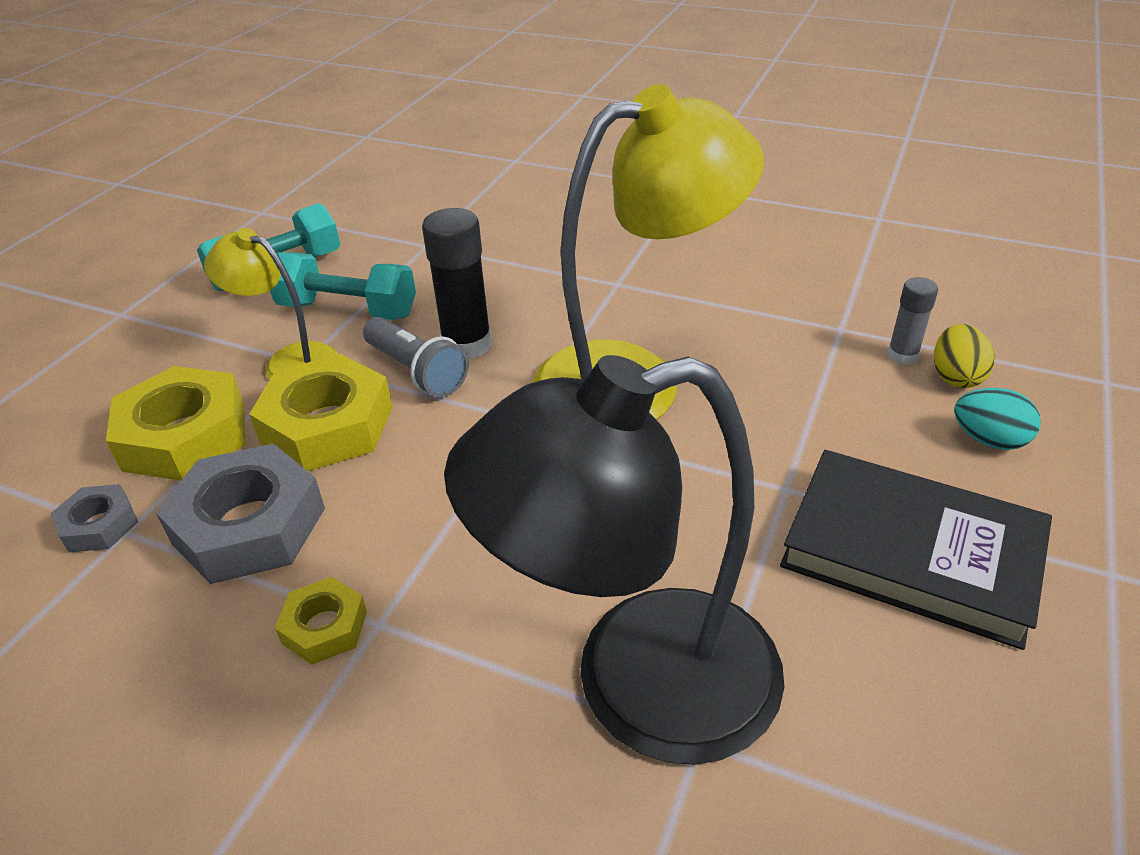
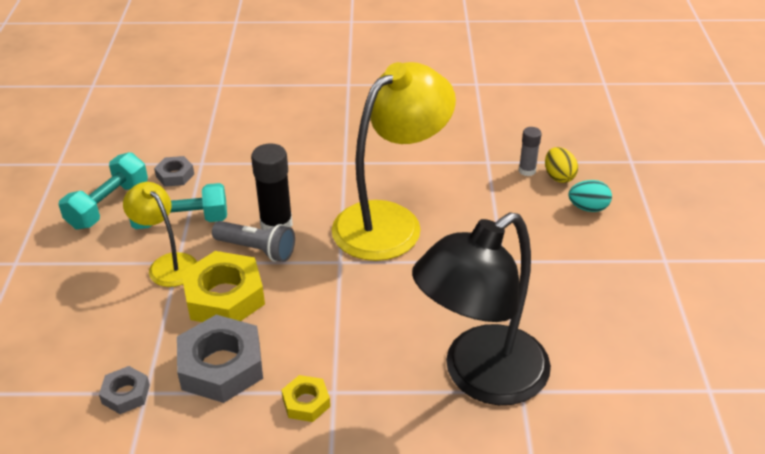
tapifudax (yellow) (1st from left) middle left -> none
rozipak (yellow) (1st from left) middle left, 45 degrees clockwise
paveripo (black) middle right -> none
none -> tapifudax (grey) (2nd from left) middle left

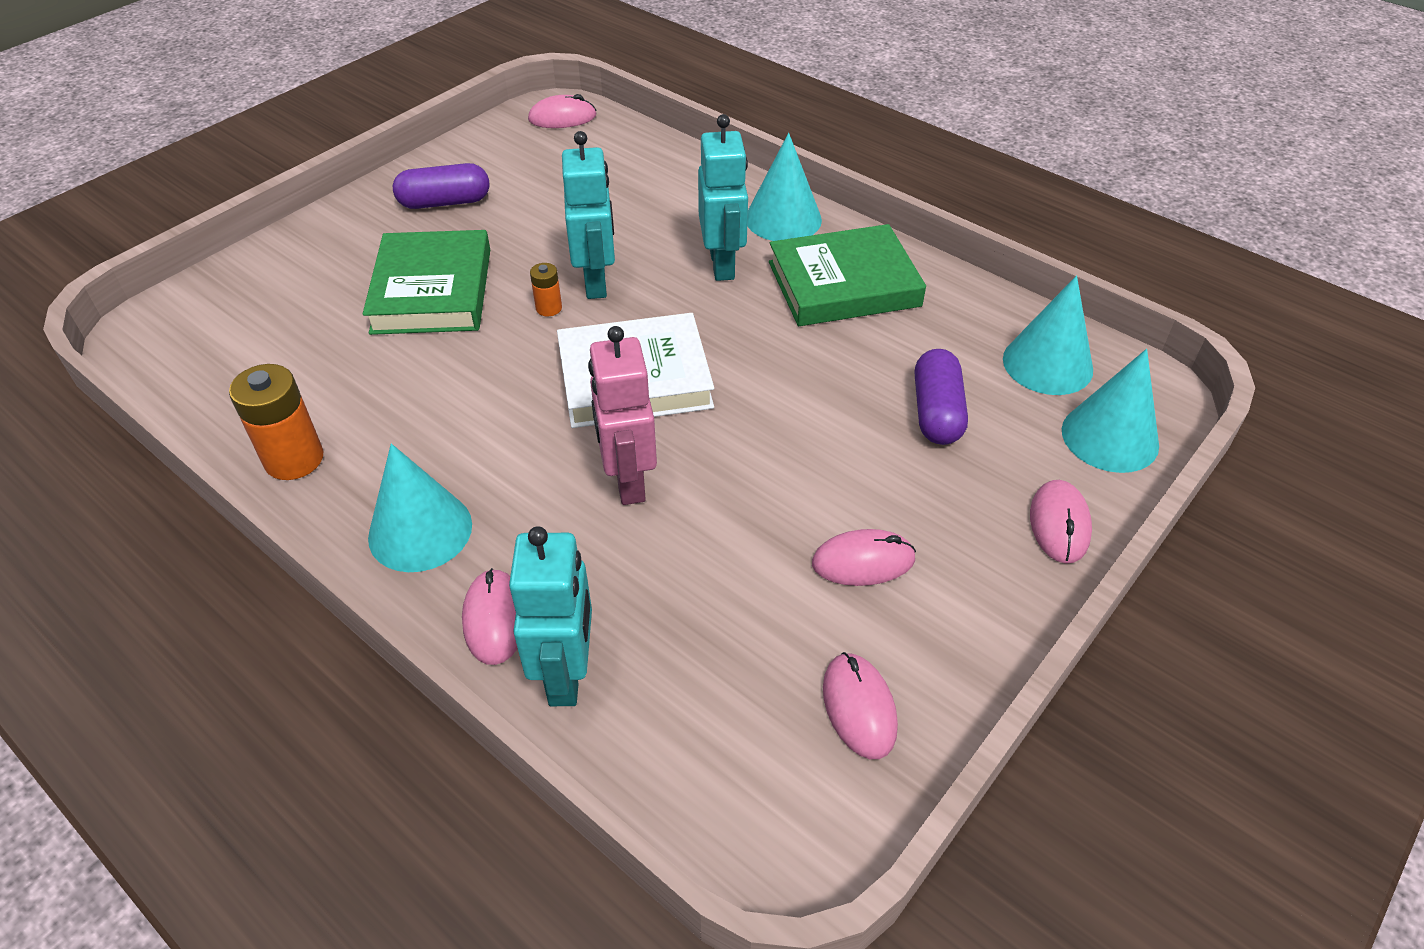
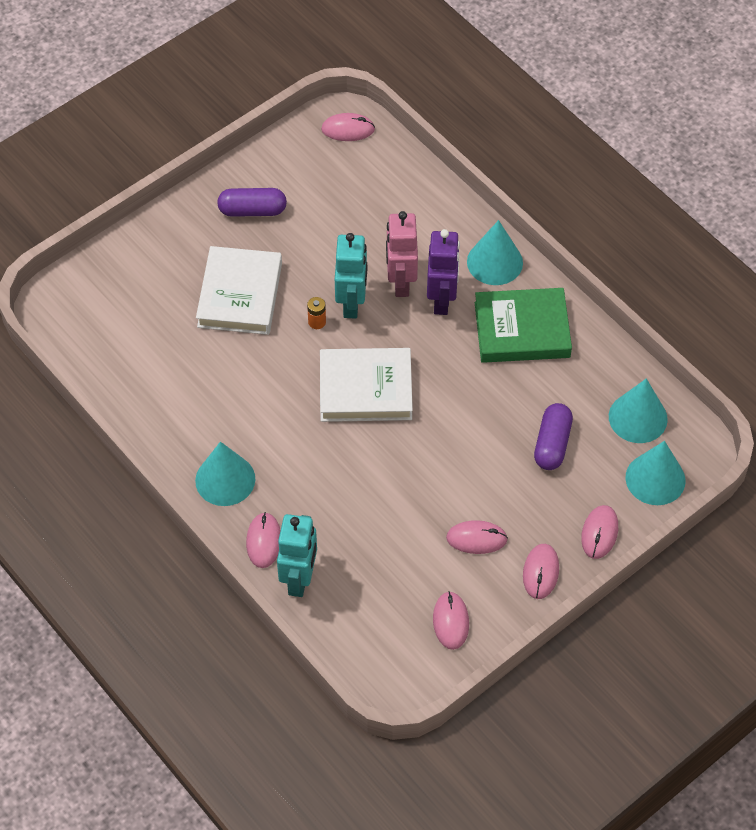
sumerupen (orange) (1st from left) middle left -> none
paveripo (green) (1st from left) top left -> paveripo (white) (1st from left) middle left
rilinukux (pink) centre -> rilinukux (pink) top centre, moved
rilinukux (turquoise) (3rd from left) top centre -> rilinukux (purple) top centre
none -> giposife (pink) (5th from left) bottom right

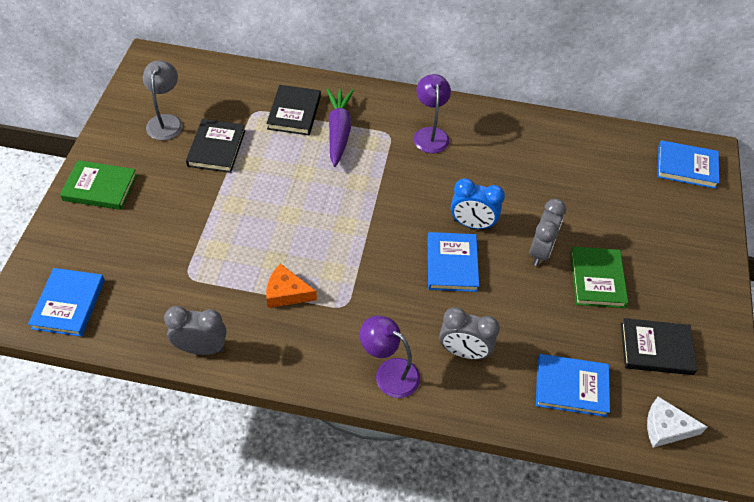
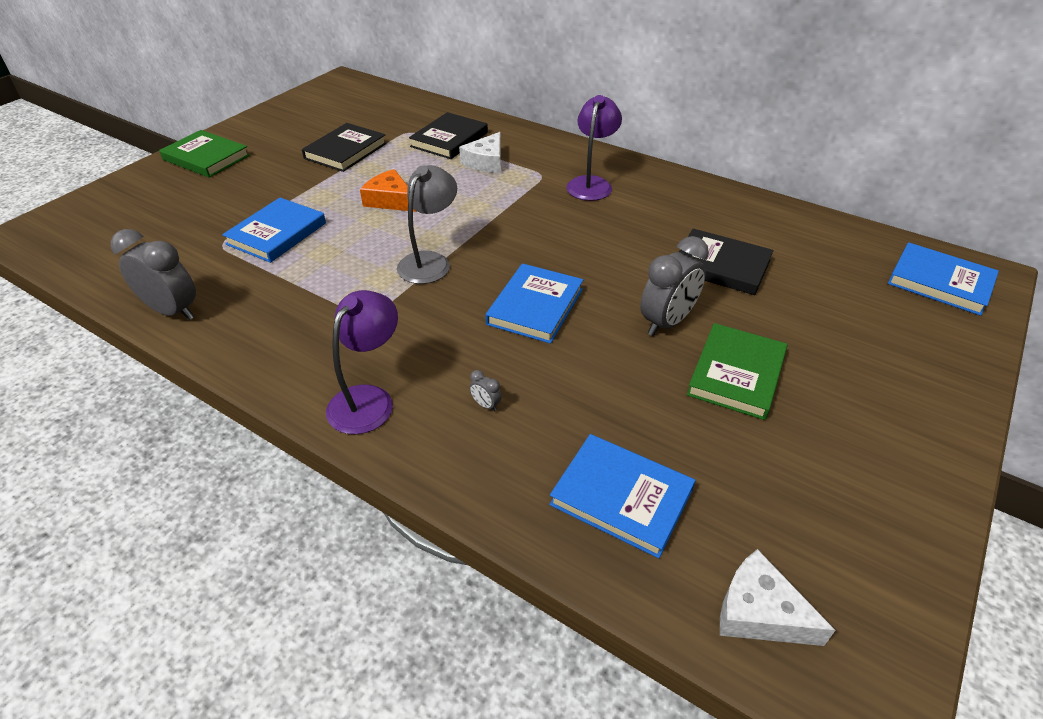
paveripo (blue) (1st from left) middle left -> paveripo (blue) (1st from left) top left, moved
rozipak (grey) top left -> rozipak (grey) top centre, moved
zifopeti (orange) centre -> zifopeti (orange) top centre, moved
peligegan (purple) top centre -> zifopeti (white) (1st from left) top centre
rozipak (purple) (1st from left) bottom centre -> rozipak (purple) (1st from left) centre, 60 degrees clockwise
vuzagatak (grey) (2nd from left) centre, x0.41
vuzagatak (blue) centre -> none
paveripo (black) (3rd from left) bottom right -> paveripo (black) (3rd from left) middle right, moved

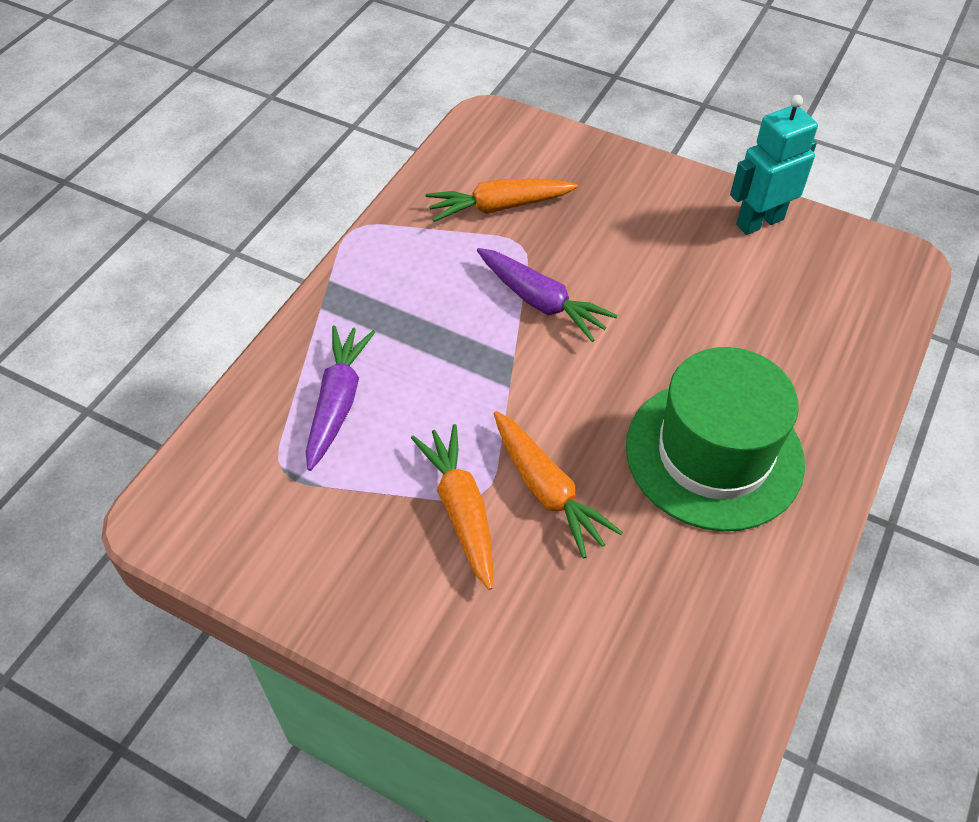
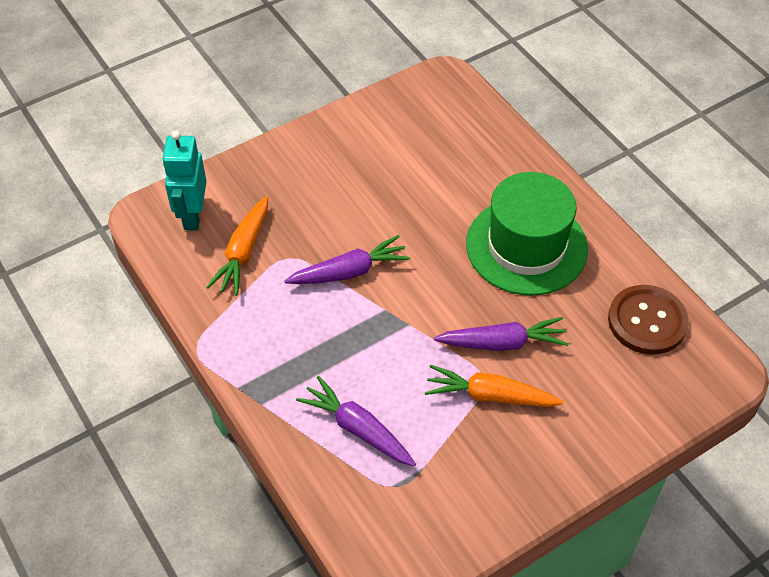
peligegan (orange) (3rd from left) centre -> peligegan (purple) (3rd from left) centre
rilinukux (turquoise) top right -> rilinukux (turquoise) top left, moved
none -> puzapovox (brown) middle right

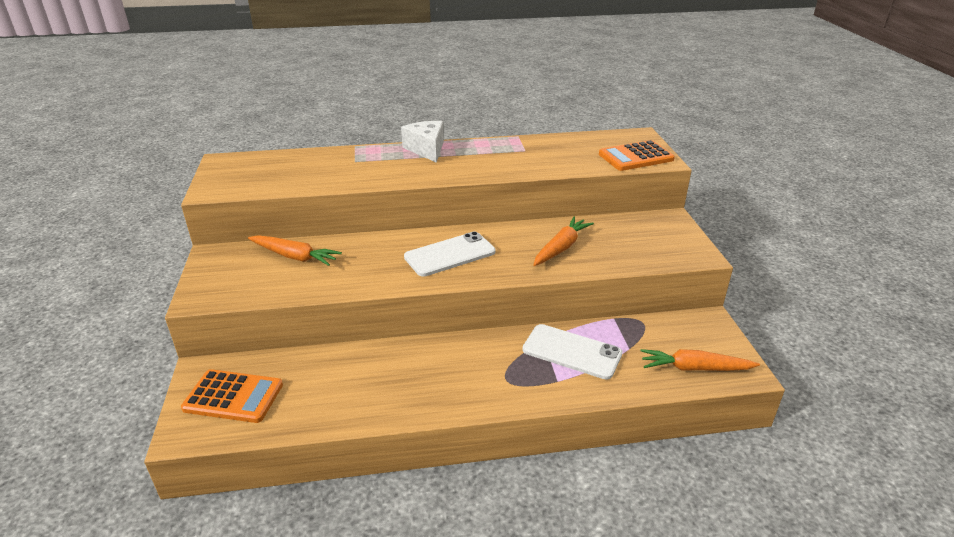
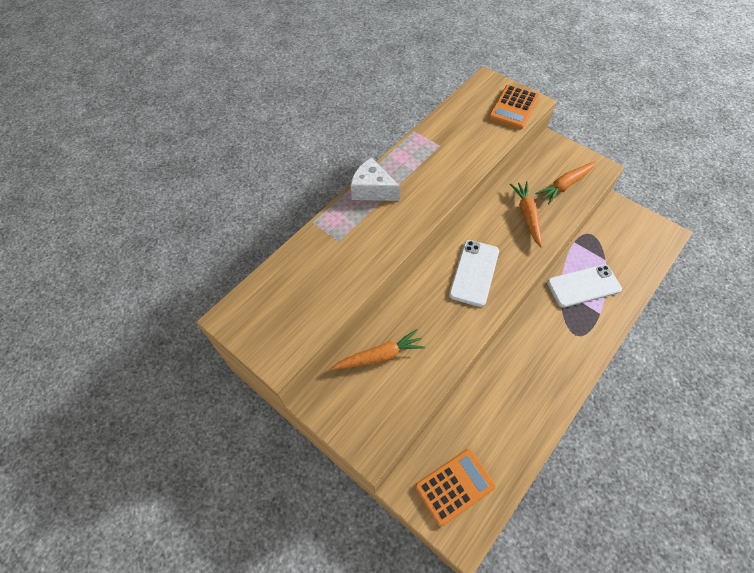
peligegan (orange) (3rd from left) bottom right -> peligegan (orange) (3rd from left) top right, moved

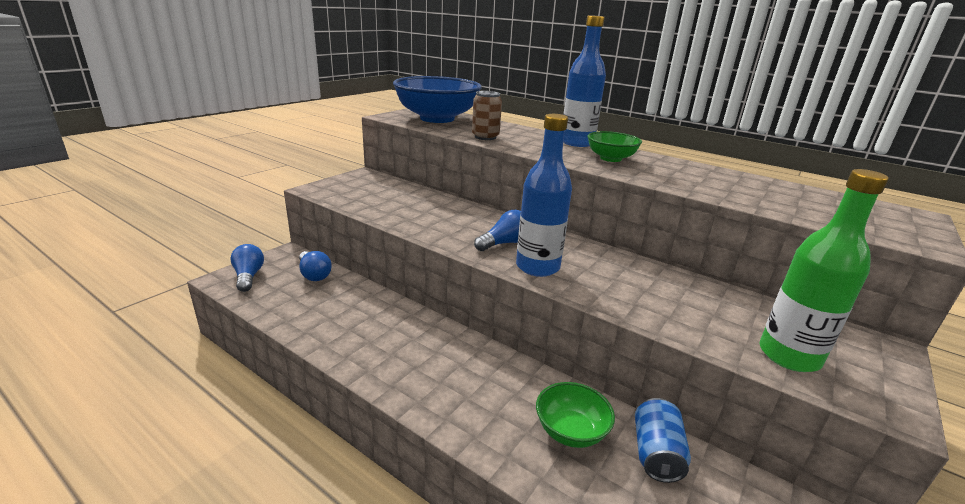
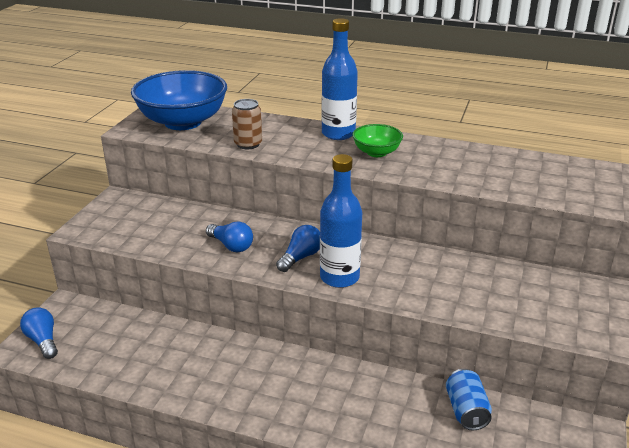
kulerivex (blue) (2nd from left) middle left -> kulerivex (blue) (2nd from left) centre, moved
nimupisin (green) (1st from left) bottom centre -> none
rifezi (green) middle right -> none

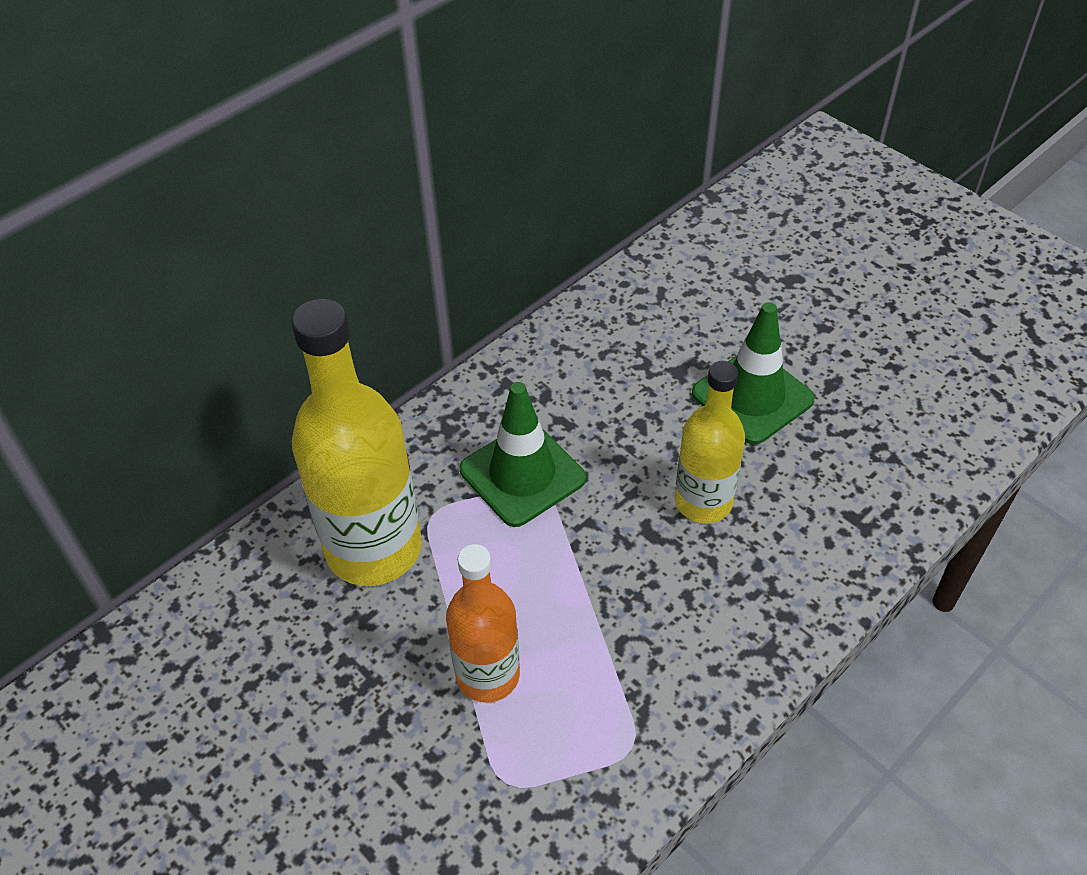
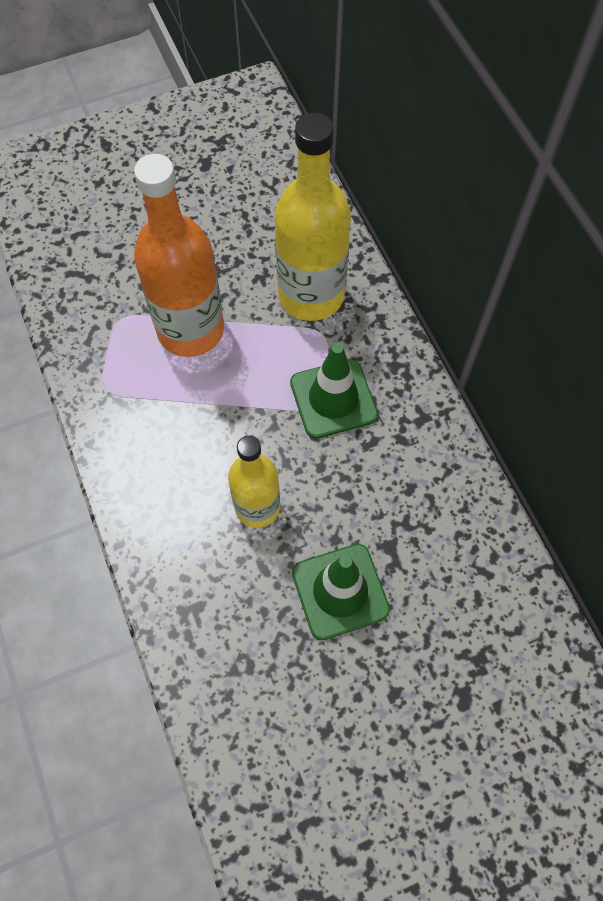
rifezi (orange) bottom centre -> rifezi (orange) top left, x1.64

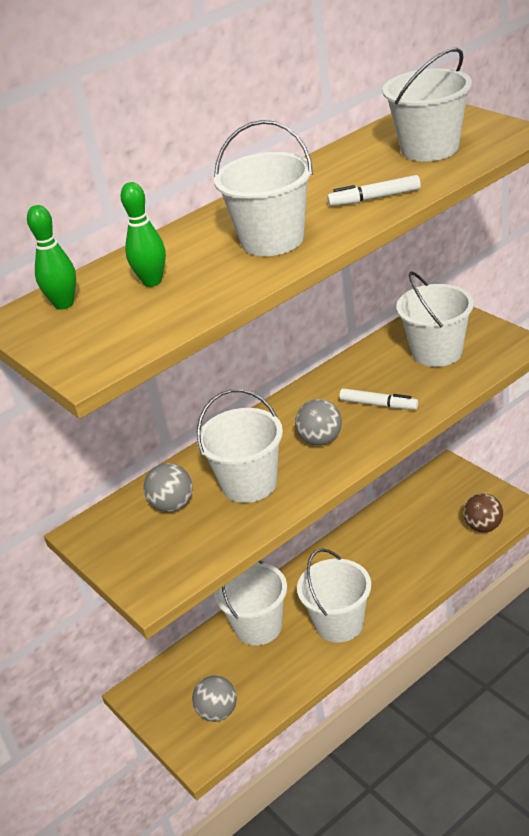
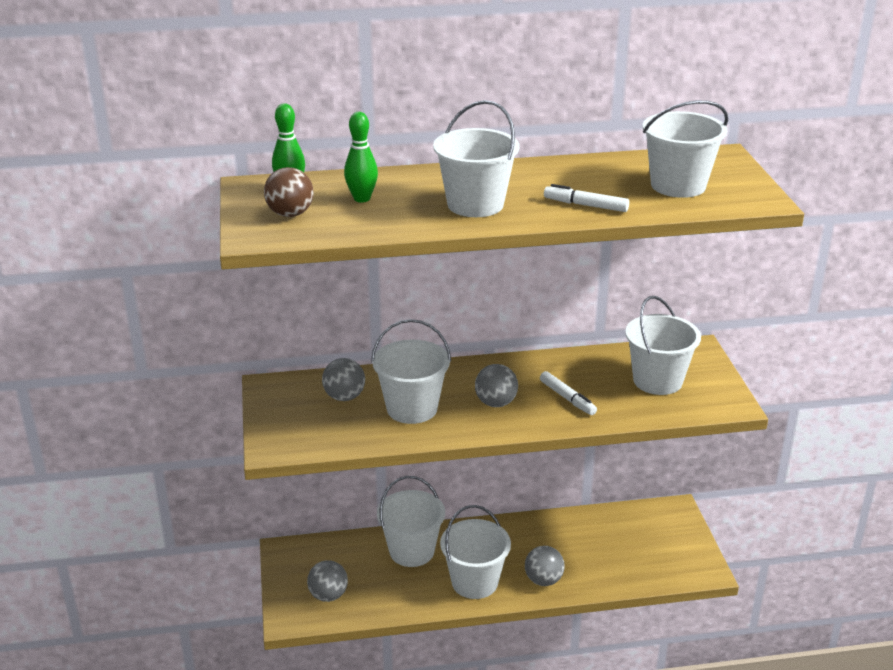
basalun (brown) middle right -> basalun (brown) top left, moved
none -> basalun (grey) (4th from left) bottom centre

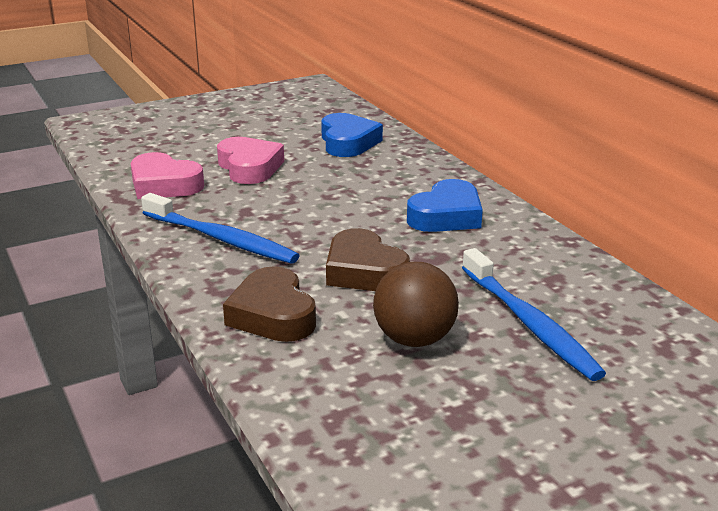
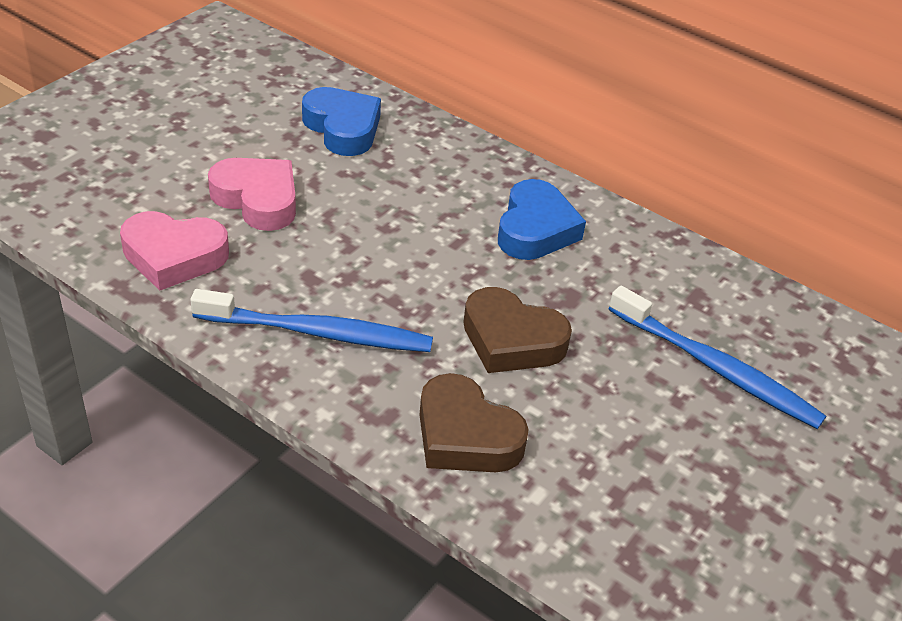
basalun (brown) centre -> none

